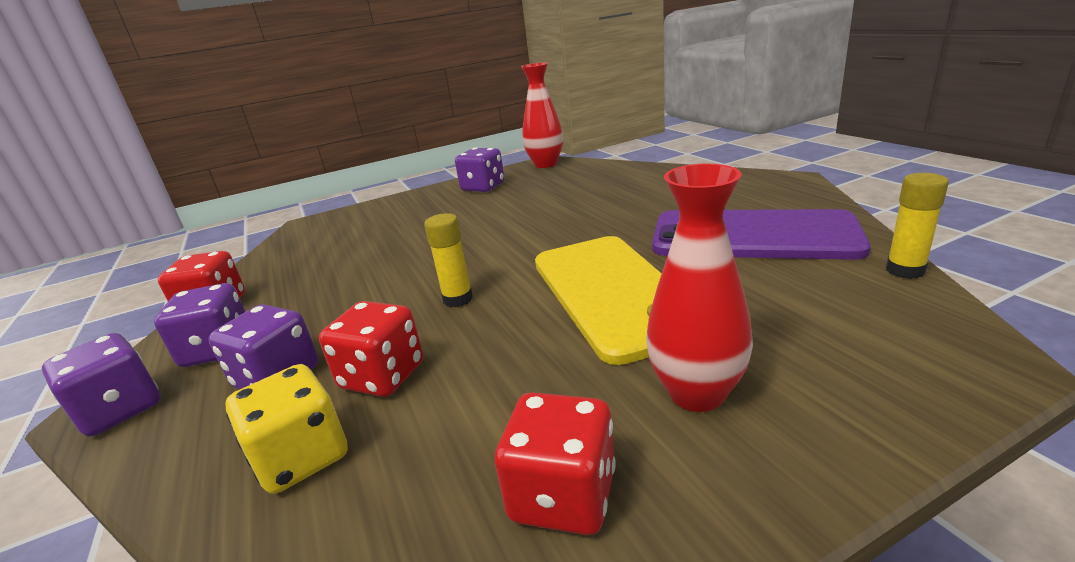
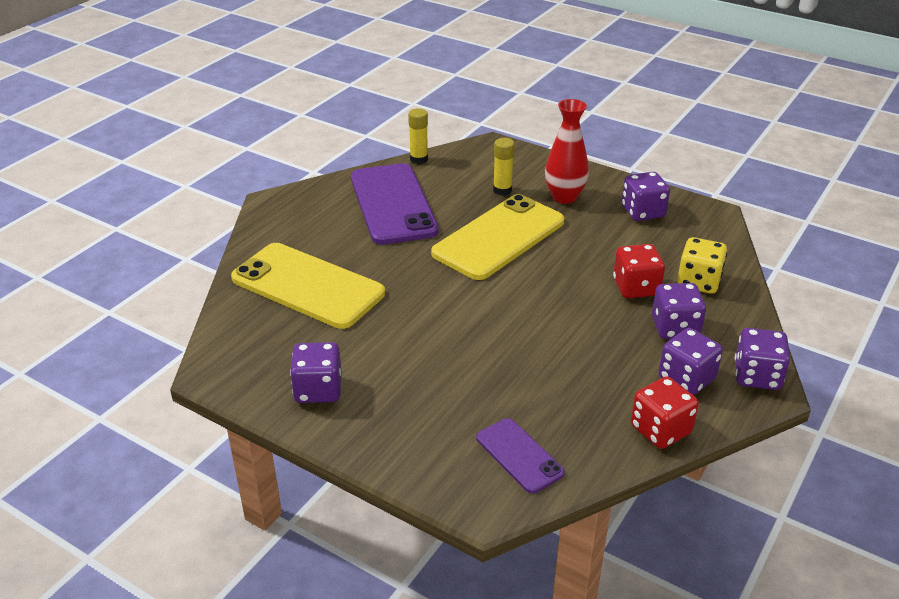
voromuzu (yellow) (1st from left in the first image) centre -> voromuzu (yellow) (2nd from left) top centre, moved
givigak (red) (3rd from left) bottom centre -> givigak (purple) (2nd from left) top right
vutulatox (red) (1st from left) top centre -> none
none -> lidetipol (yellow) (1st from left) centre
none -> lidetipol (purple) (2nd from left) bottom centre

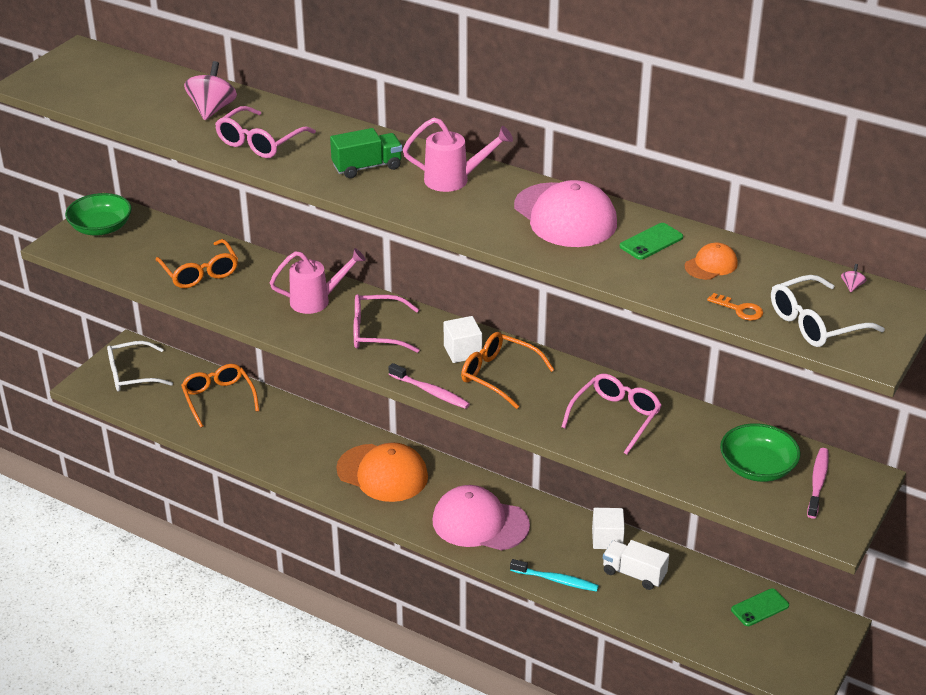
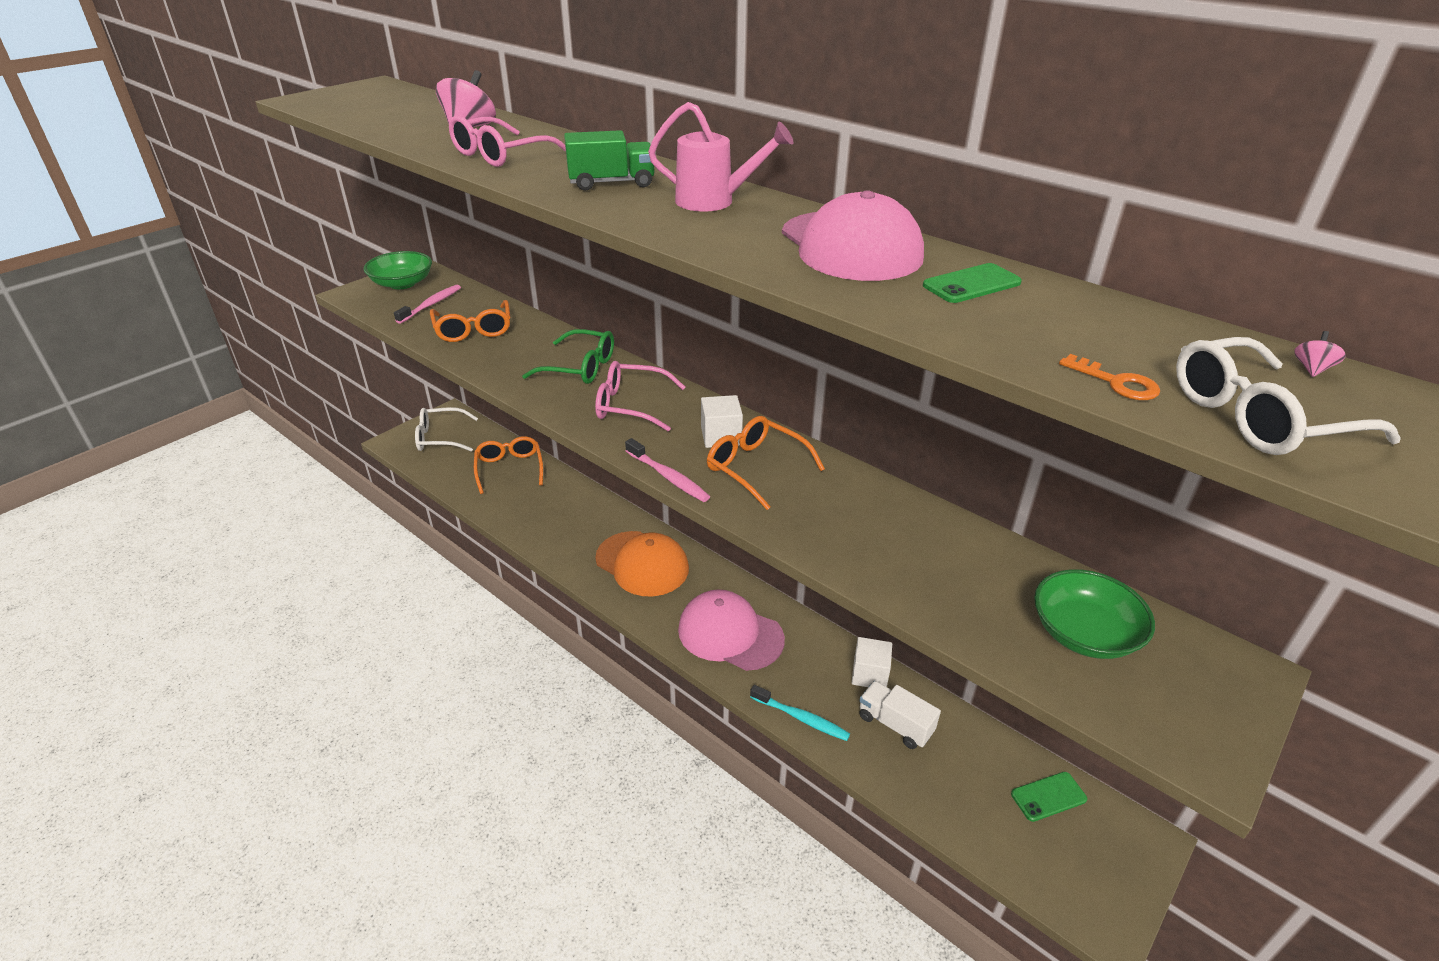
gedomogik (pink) (1st from left) centre -> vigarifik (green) centre
vigarifik (pink) (3rd from left) centre -> none
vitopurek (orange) (2nd from left) middle right -> none
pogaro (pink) (2nd from left in the first image) bottom right -> pogaro (pink) (1st from left) top left, moved

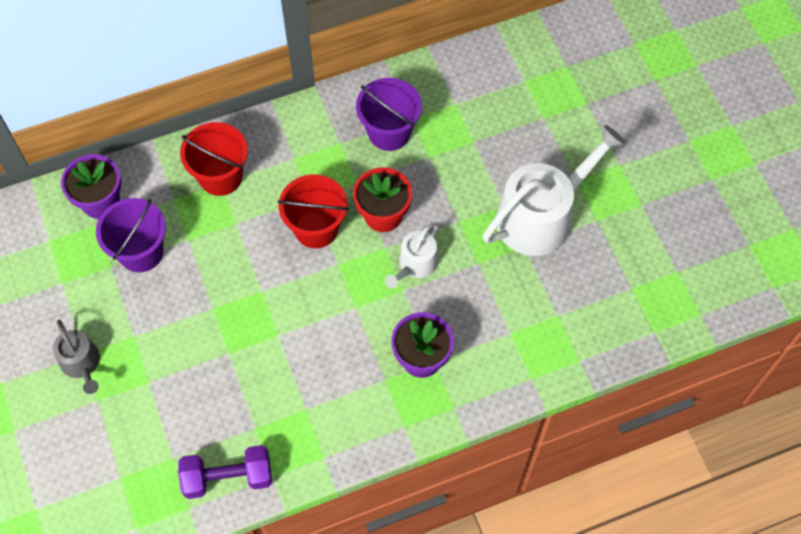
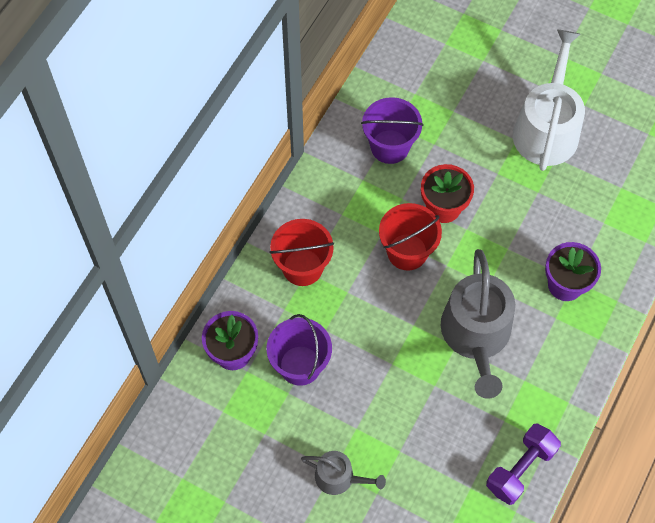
gedomogik (white) (1st from left) centre -> none
none -> gedomogik (grey) (2nd from left) middle right

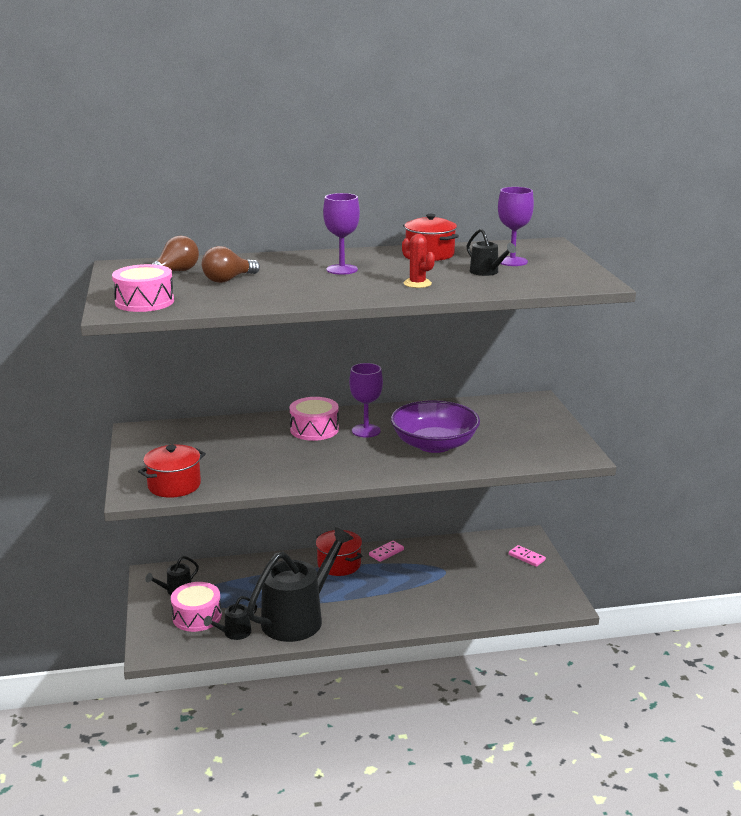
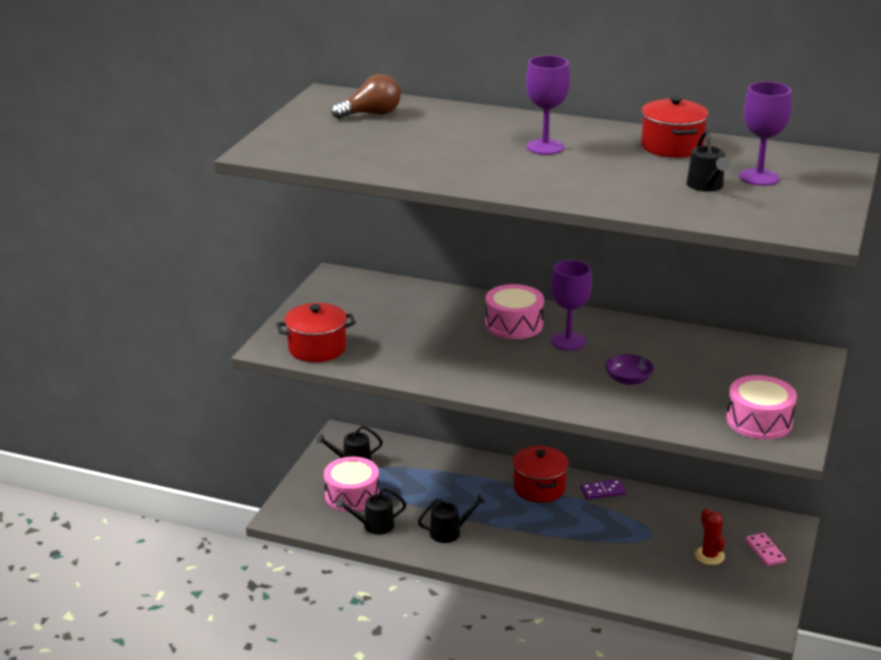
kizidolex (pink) (1st from left in the first image) middle left -> kizidolex (pink) (3rd from left) middle right, moved
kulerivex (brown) (2nd from left) top left -> none
gedomogik (black) (3rd from left) bottom centre, x0.43
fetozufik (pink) (1st from left) bottom centre -> fetozufik (purple) bottom right
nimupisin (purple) centre -> nimupisin (purple) middle right, x0.44
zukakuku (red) top centre -> zukakuku (red) bottom right, moved

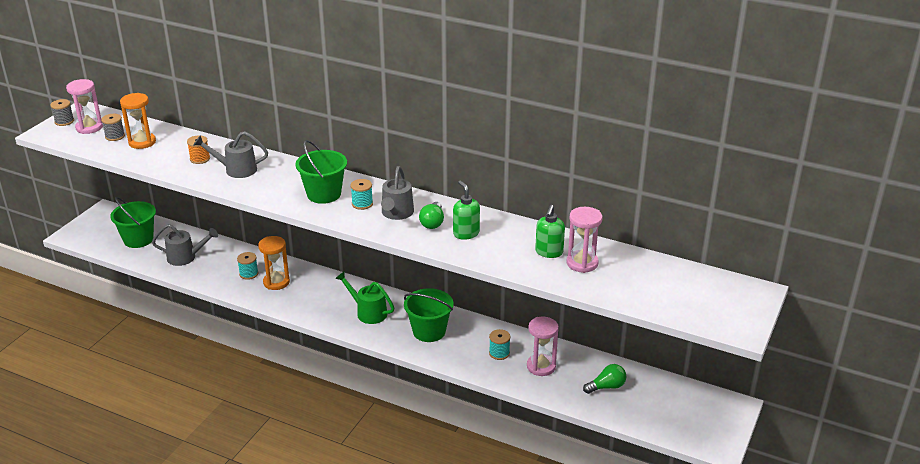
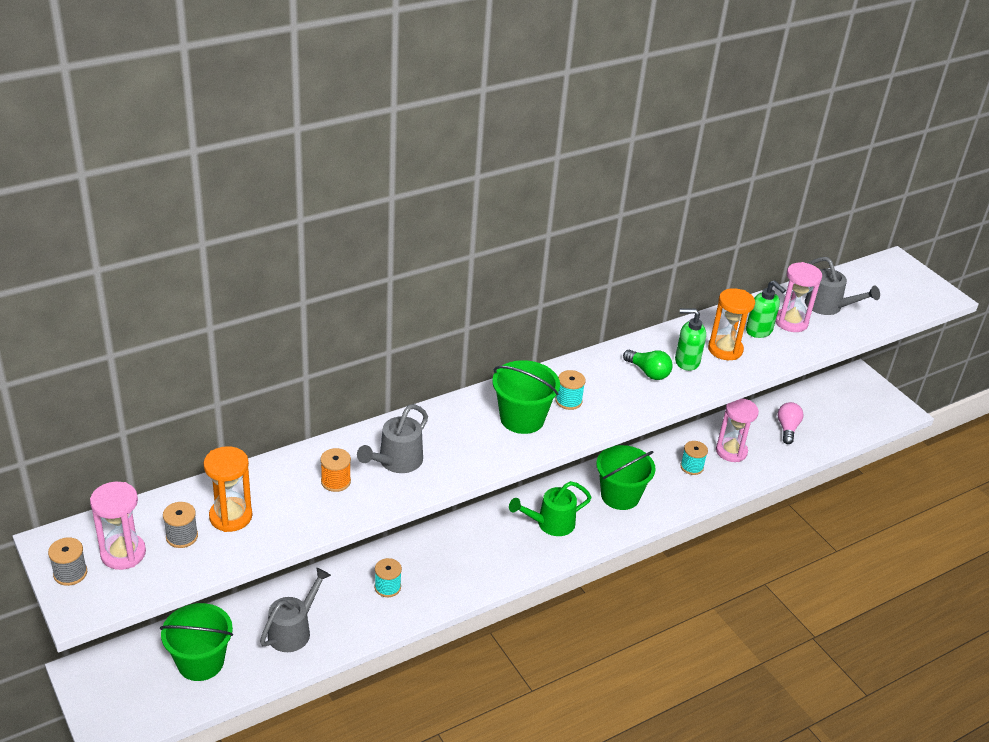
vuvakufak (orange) (2nd from left) middle left -> vuvakufak (orange) (2nd from left) middle right, moved
gedomogik (grey) (3rd from left) centre -> gedomogik (grey) (3rd from left) middle right, moved
kulerivex (green) (2nd from left) bottom centre -> kulerivex (pink) middle right

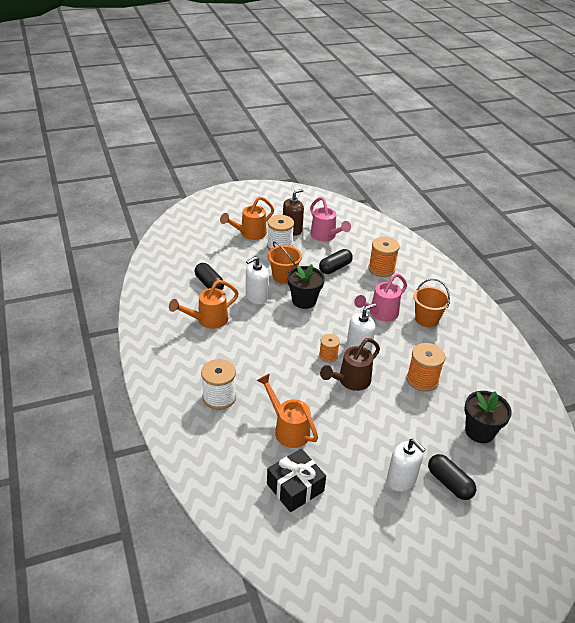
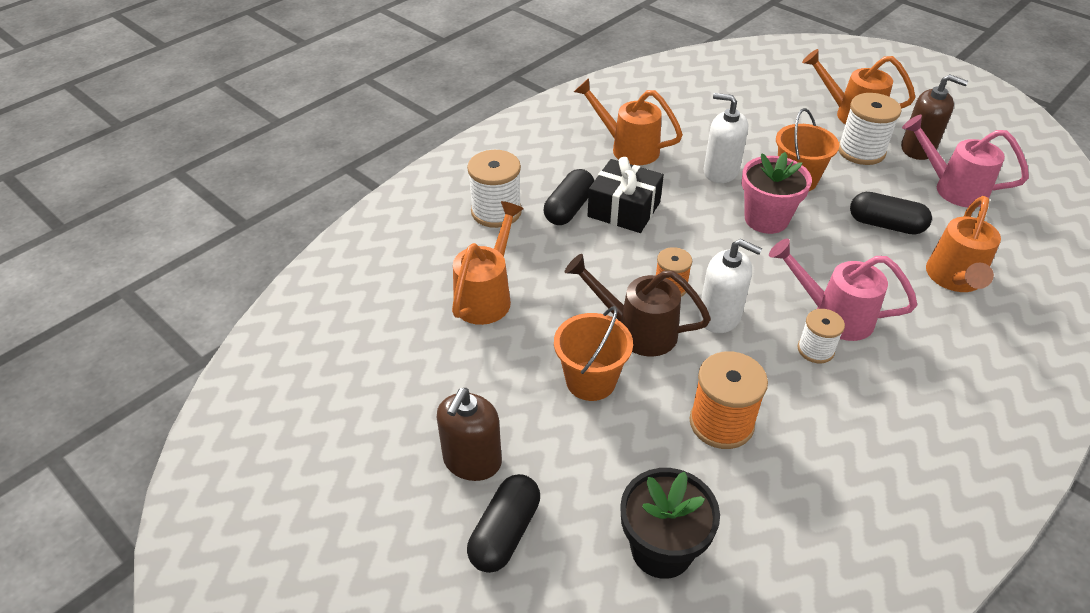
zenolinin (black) (1st from left in the first image) centre -> zenolinin (black) (2nd from left) top centre, moved
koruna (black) bottom centre -> koruna (black) top centre, moved
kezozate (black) (1st from left) centre -> kezozate (pink) top right
gedomogik (pink) (1st from left in the first image) centre -> gedomogik (pink) (2nd from left) top right, 90 degrees clockwise
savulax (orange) (2nd from left) middle right -> gedomogik (orange) (4th from left) middle right
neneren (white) (3rd from left) bottom right -> neneren (brown) (1st from left) bottom centre
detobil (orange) (2nd from left in the first image) middle right -> detobil (orange) (1st from left) centre, moved
none -> savulax (white) (2nd from left) middle right

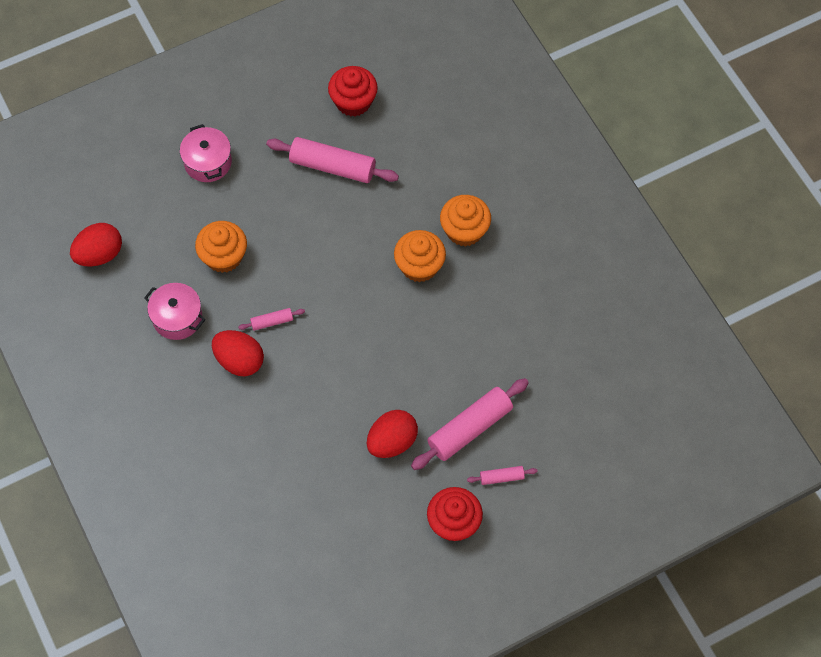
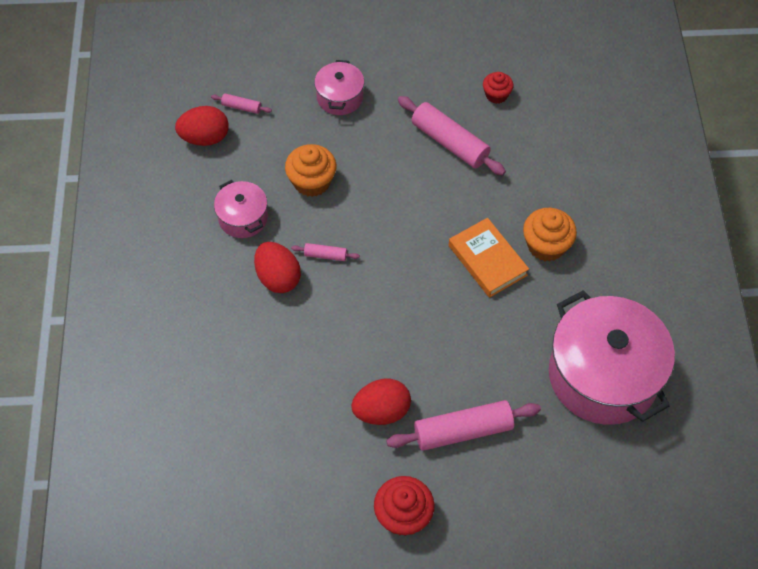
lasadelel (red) (1st from left in the first image) top centre -> lasadelel (red) (2nd from left) top centre, x0.63
lasadelel (orange) (2nd from left) centre -> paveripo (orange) centre
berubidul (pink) (4th from left in the first image) bottom centre -> berubidul (pink) (1st from left) top left, moved
none -> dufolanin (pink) (3rd from left) middle right

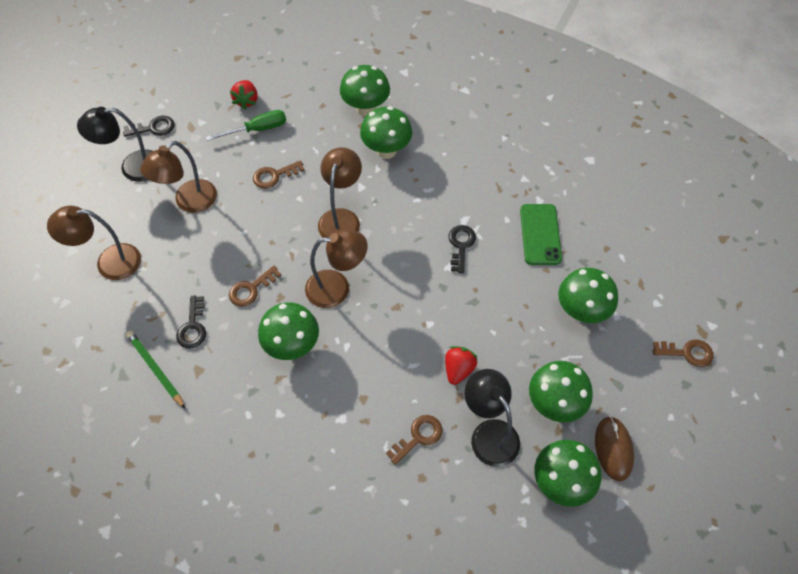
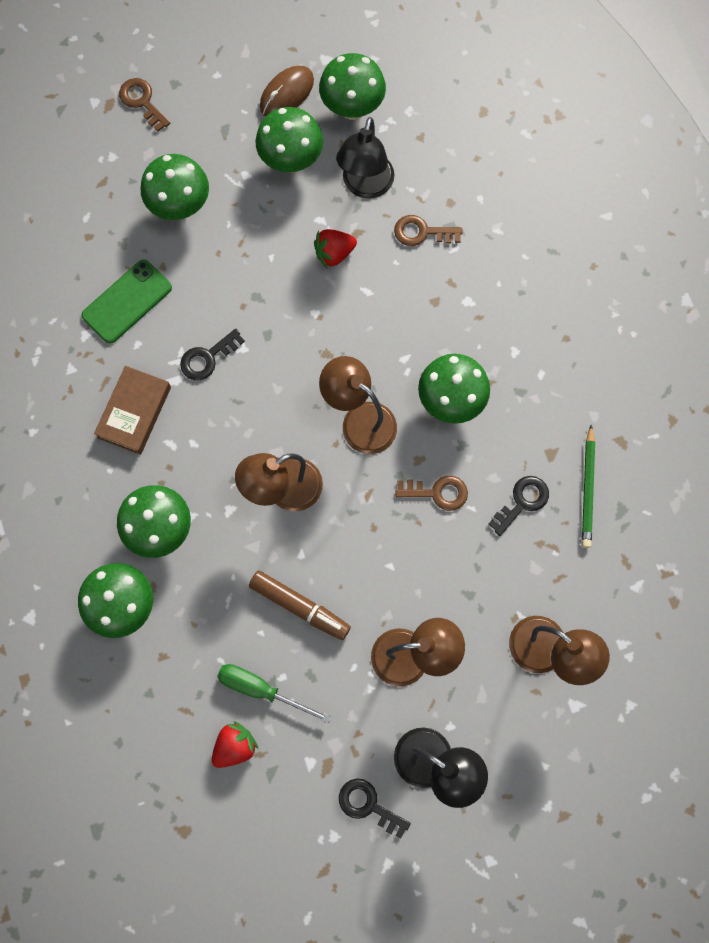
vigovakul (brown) (2nd from left) top centre -> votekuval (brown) centre
none -> paveripo (brown) middle left

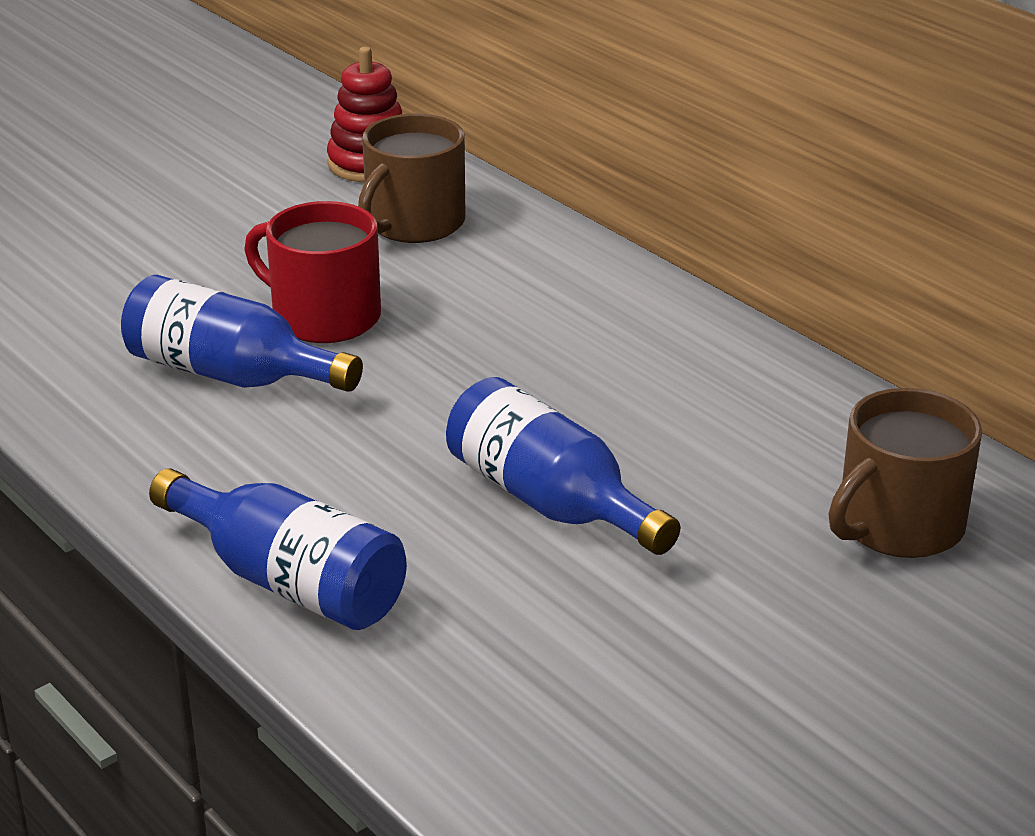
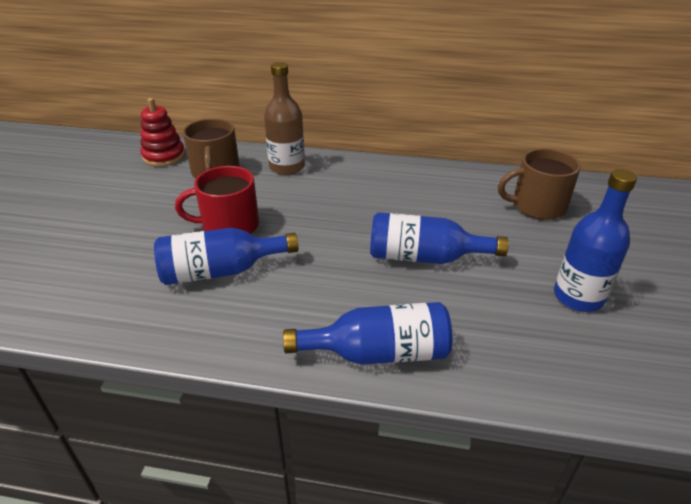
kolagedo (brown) (2nd from left) middle right, 75 degrees clockwise
none -> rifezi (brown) top centre
none -> rifezi (blue) (4th from left) middle right

